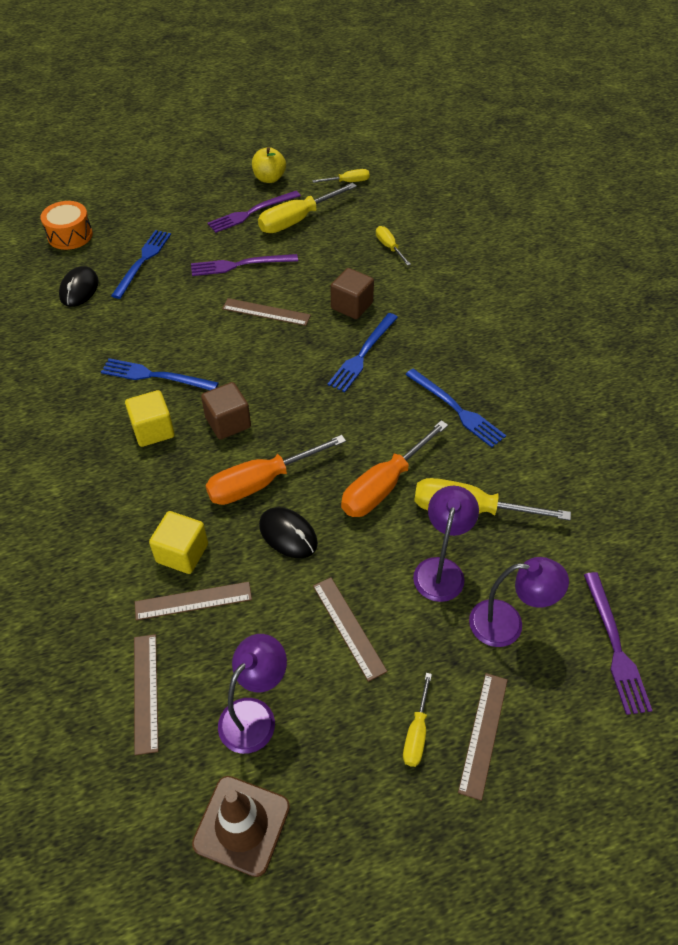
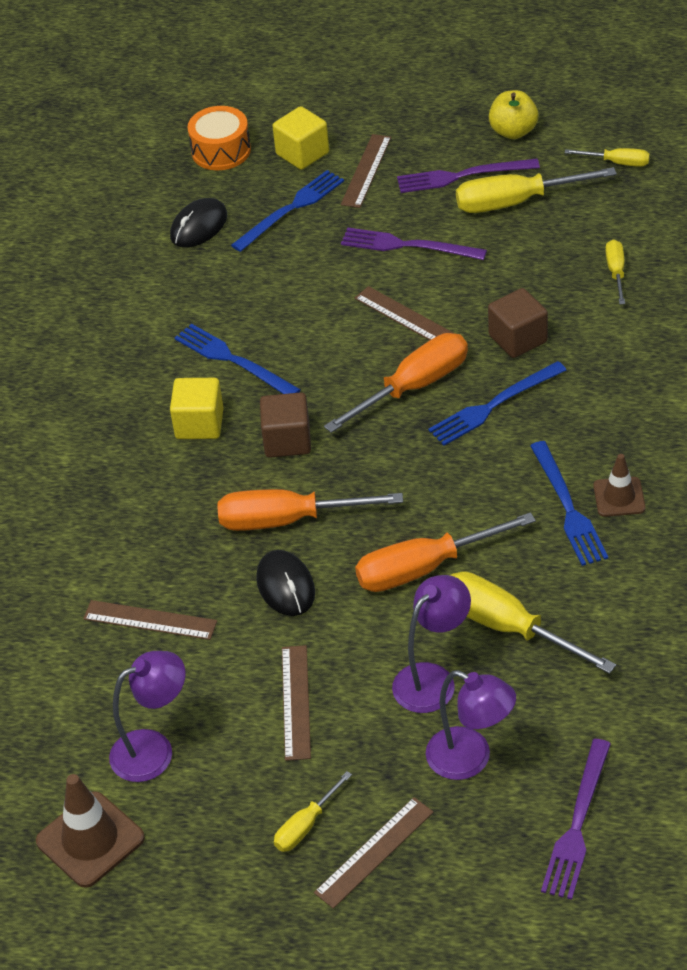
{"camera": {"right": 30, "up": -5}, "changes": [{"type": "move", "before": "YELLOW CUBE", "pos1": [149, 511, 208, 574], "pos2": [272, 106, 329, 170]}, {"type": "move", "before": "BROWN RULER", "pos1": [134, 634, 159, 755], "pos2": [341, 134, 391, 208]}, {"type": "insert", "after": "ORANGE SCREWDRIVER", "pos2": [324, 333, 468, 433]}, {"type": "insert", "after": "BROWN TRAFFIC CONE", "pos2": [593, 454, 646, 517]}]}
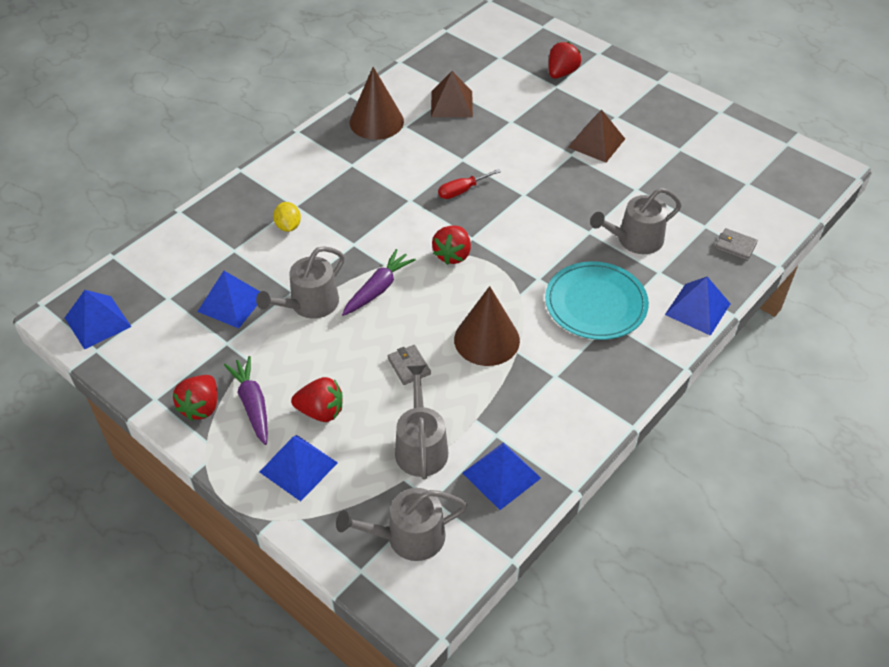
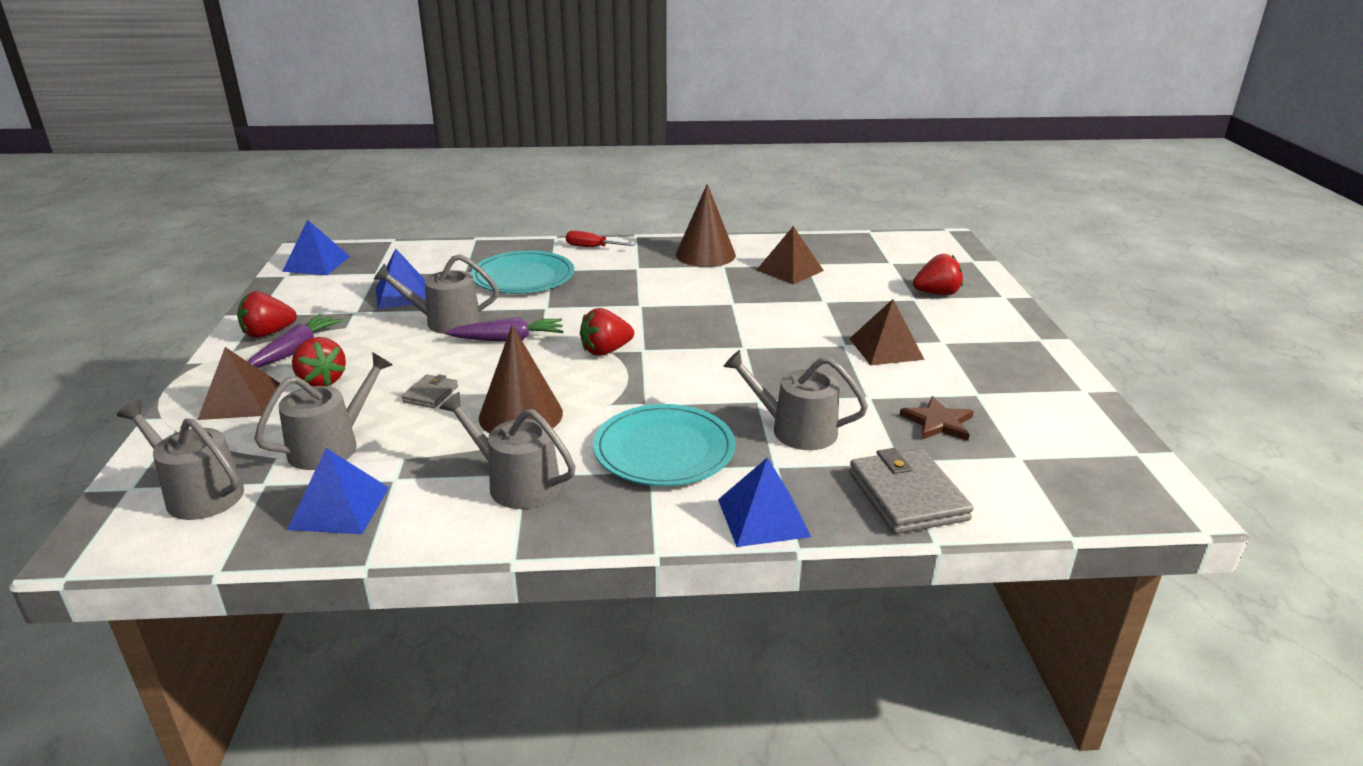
{"camera": {"right": 45, "up": -20}, "changes": [{"type": "move", "before": "RED SCREWDRIVER", "pos1": [438, 169, 501, 199], "pos2": [566, 231, 635, 247]}, {"type": "replace", "before": "YELLOW LEMON", "after": "TURQUOISE PLATE", "pos1": [273, 202, 301, 232], "pos2": [471, 251, 574, 293]}, {"type": "resize", "before": "GREY WALLET", "pos1": [715, 228, 758, 261], "pos2": [849, 448, 974, 534], "scale": 1.93}, {"type": "recolor", "before": "BLUE PYRAMID", "after": "BROWN PYRAMID", "pos1": [260, 435, 338, 501], "pos2": [197, 347, 280, 420]}, {"type": "insert", "after": "GREY WATERING CAN", "pos2": [439, 392, 576, 509]}, {"type": "insert", "after": "BROWN STAR", "pos2": [899, 396, 974, 441]}]}
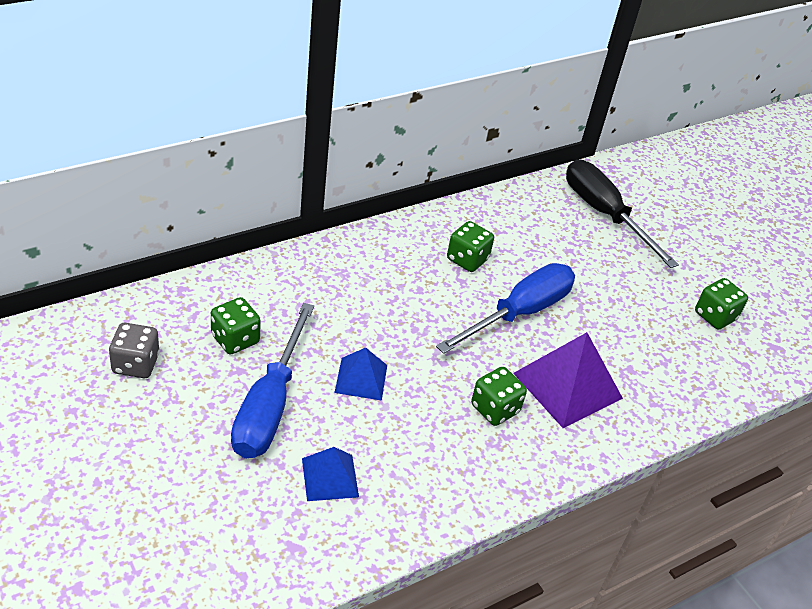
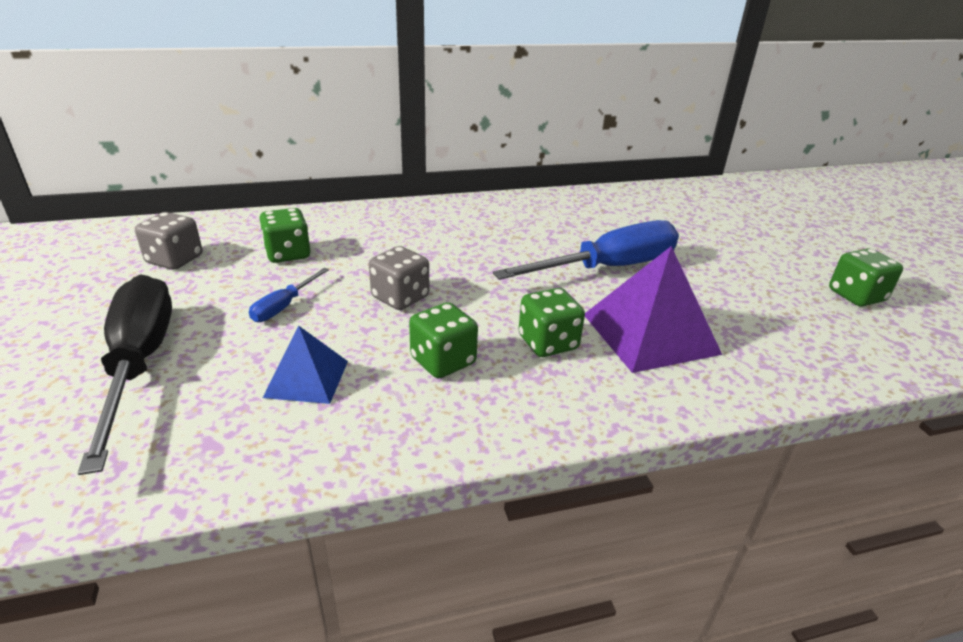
{"camera": {"right": 20, "up": -10}, "changes": [{"type": "move", "before": "BLACK SCREWDRIVER", "pos1": [566, 160, 679, 268], "pos2": [78, 275, 172, 475]}, {"type": "move", "before": "GREEN DICE", "pos1": [447, 221, 494, 272], "pos2": [409, 302, 478, 378]}, {"type": "resize", "before": "BLUE SCREWDRIVER", "pos1": [231, 303, 314, 458], "pos2": [249, 268, 329, 322], "scale": 0.45}, {"type": "replace", "before": "BLUE PYRAMID", "after": "GREY DICE", "pos1": [334, 347, 387, 401], "pos2": [369, 246, 429, 310]}]}
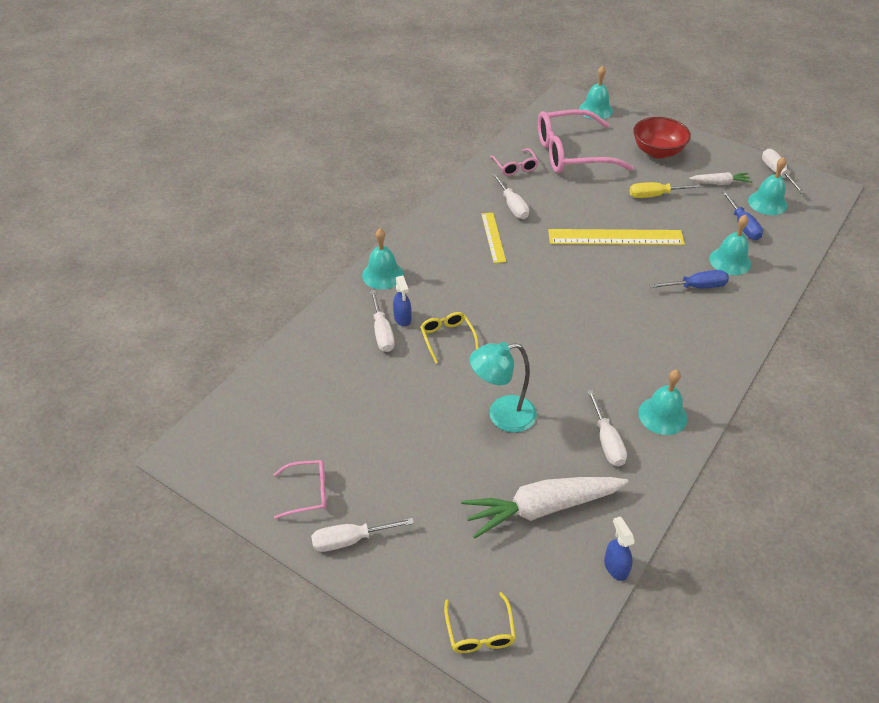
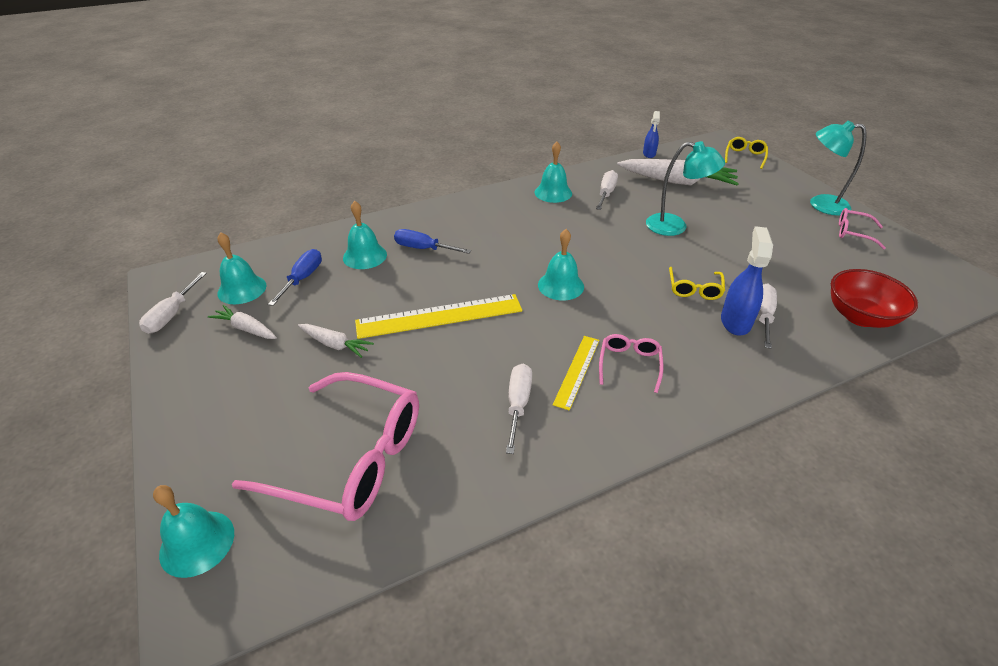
{"camera": {"right": -150, "up": -5}, "changes": [{"type": "move", "before": "RED BOWL", "pos1": [633, 117, 691, 158], "pos2": [831, 269, 918, 328]}, {"type": "move", "before": "PINK GLASSES", "pos1": [490, 148, 539, 176], "pos2": [599, 334, 663, 393]}, {"type": "replace", "before": "YELLOW SCREWDRIVER", "after": "WHITE CARROT", "pos1": [629, 182, 701, 198], "pos2": [298, 324, 374, 358]}, {"type": "move", "before": "TURQUOISE BELL", "pos1": [362, 229, 404, 289], "pos2": [538, 229, 584, 300]}, {"type": "rotate", "before": "YELLOW RULER", "pos1": [548, 229, 685, 245], "pos2": [355, 294, 522, 339], "turn": -45}, {"type": "resize", "before": "BLUE SPRAY BOTTLE", "pos1": [393, 276, 411, 326], "pos2": [721, 226, 773, 336], "scale": 1.59}, {"type": "replace", "before": "WHITE SCREWDRIVER", "after": "TURQUOISE LAMP", "pos1": [311, 518, 414, 552], "pos2": [810, 121, 867, 216]}]}
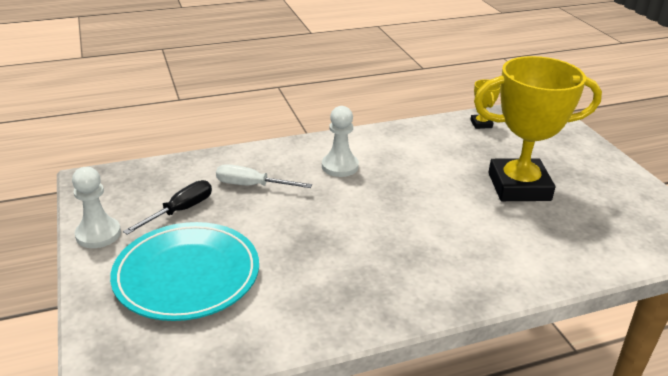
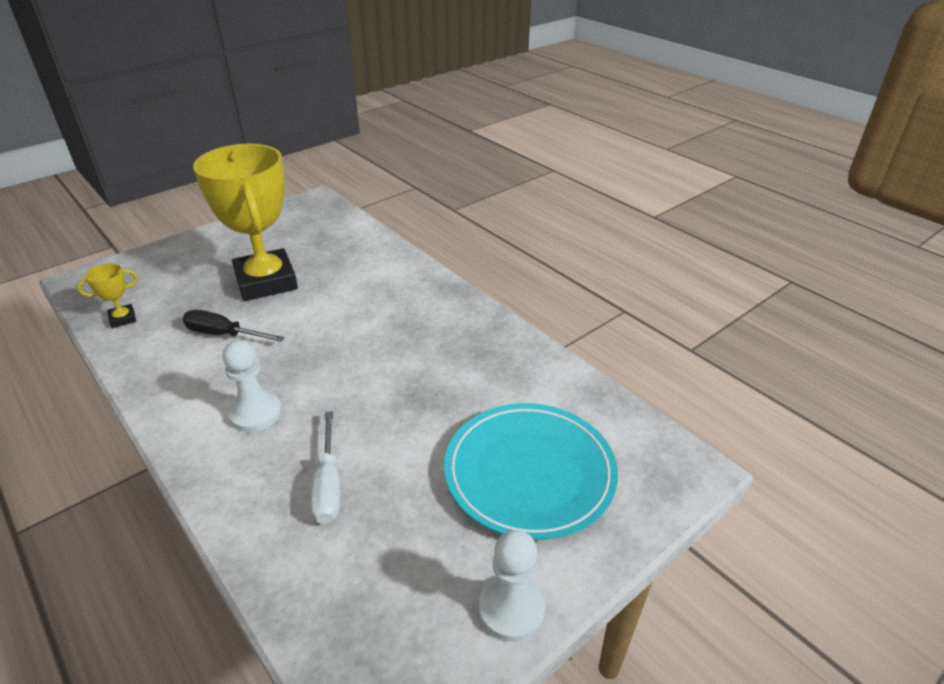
{"camera": {"right": -110, "up": 5}, "changes": [{"type": "move", "before": "BLACK SCREWDRIVER", "pos1": [123, 180, 212, 235], "pos2": [182, 310, 285, 342]}]}
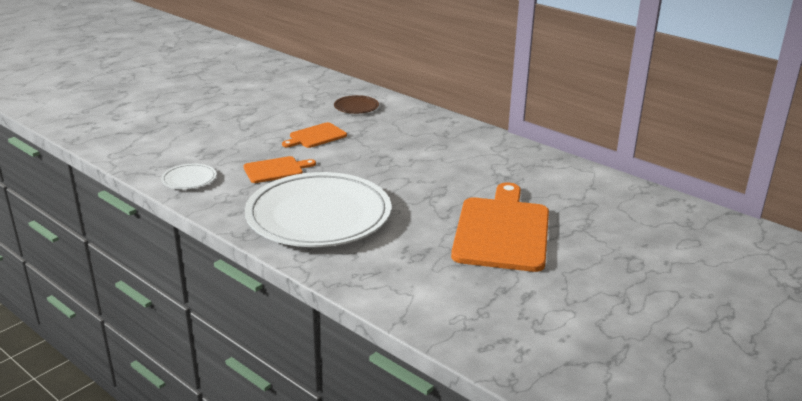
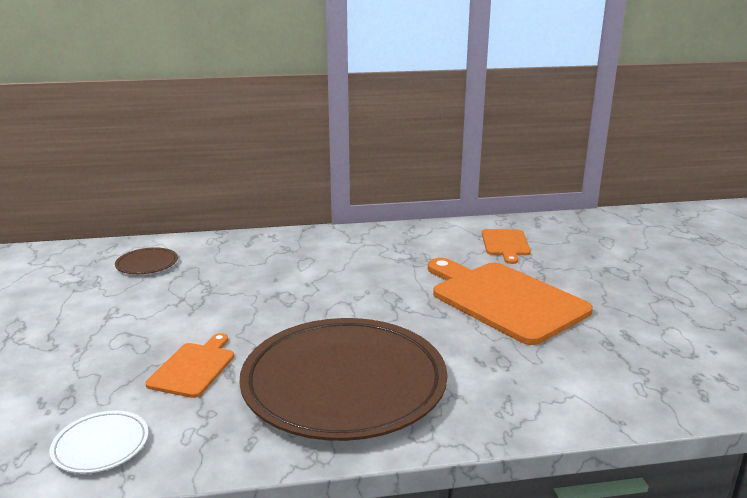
{"camera": {"right": -50, "up": -5}, "changes": [{"type": "move", "before": "ORANGE CUTTING BOARD", "pos1": [282, 122, 347, 148], "pos2": [482, 229, 531, 264]}, {"type": "recolor", "before": "WHITE PLATE", "after": "BROWN PLATE", "pos1": [245, 172, 391, 247], "pos2": [239, 318, 447, 441]}]}
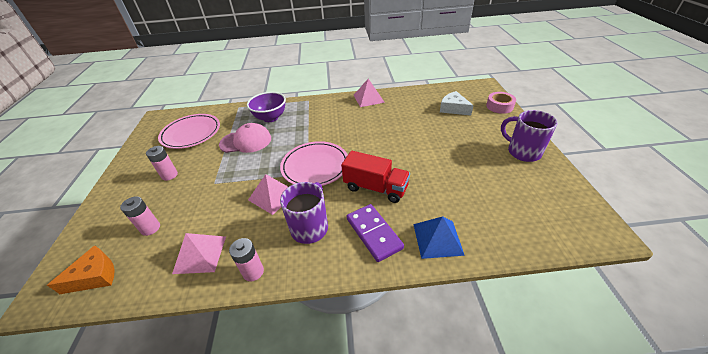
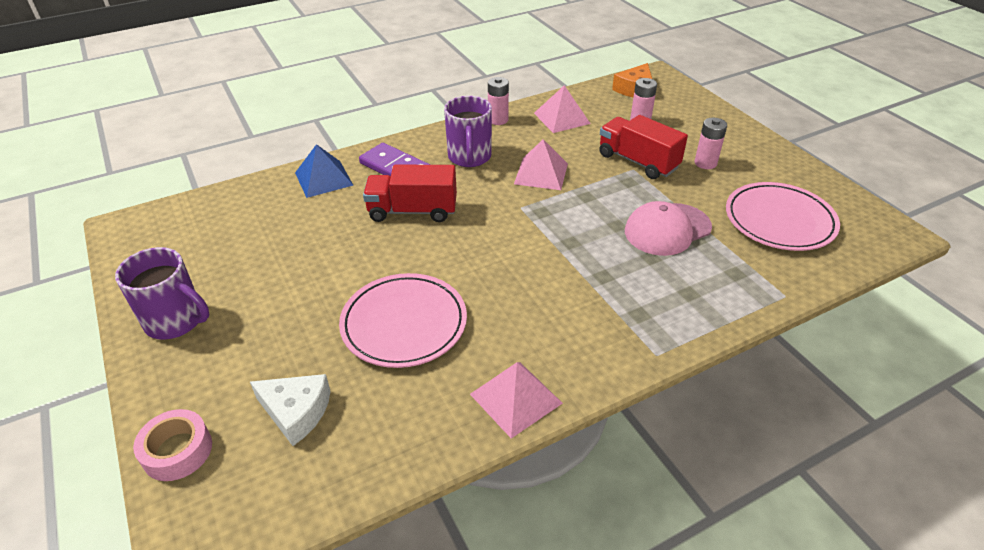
{"camera": {"right": 155, "up": 0}, "changes": [{"type": "delete", "before": "PURPLE BOWL", "pos1": [247, 92, 286, 122]}, {"type": "move", "before": "PINK PLATE", "pos1": [280, 141, 348, 186], "pos2": [339, 273, 467, 368]}, {"type": "insert", "after": "RED TRUCK", "pos2": [599, 115, 688, 179]}]}
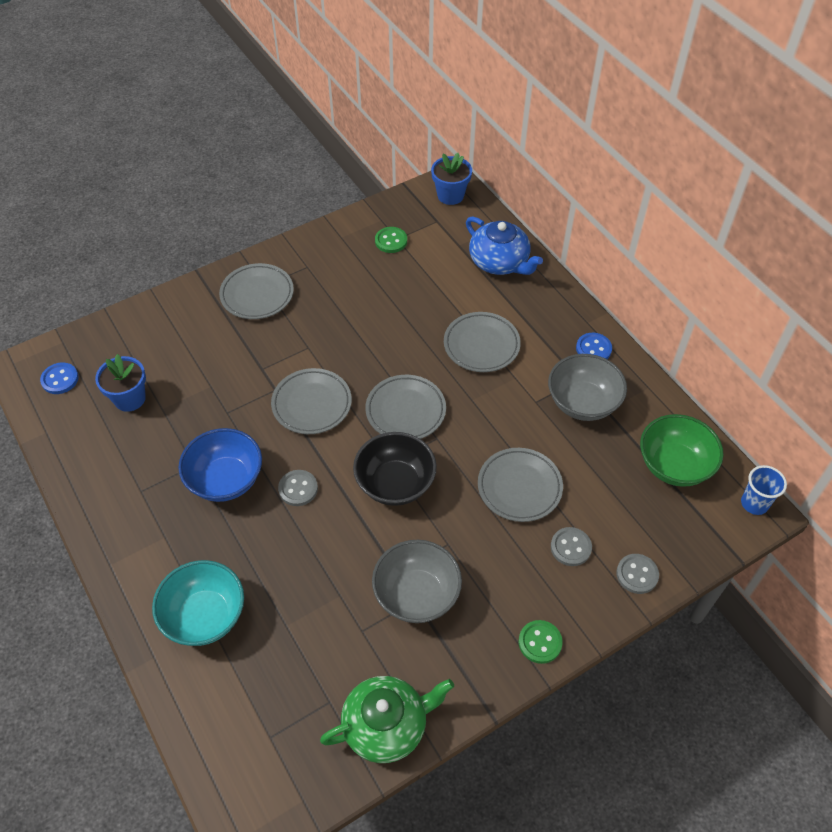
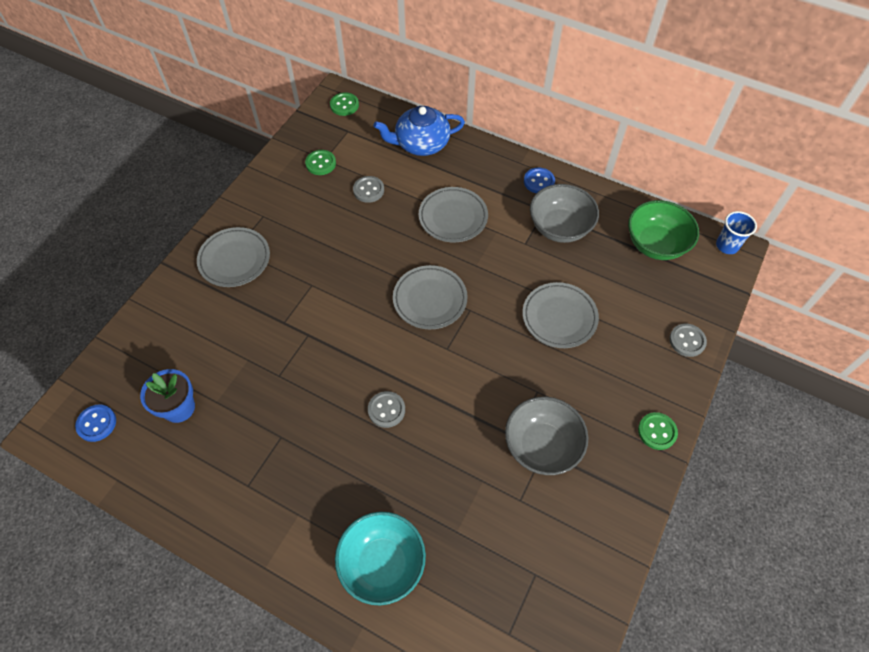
{"camera": {"right": -30, "up": 5}, "changes": [{"type": "replace", "before": "BLUE FLOWER POT", "after": "GREEN BUTTON", "pos1": [431, 153, 472, 205], "pos2": [330, 92, 359, 116]}, {"type": "rotate", "before": "BLUE TEAPOT", "pos1": [466, 216, 543, 275], "pos2": [373, 106, 465, 156], "turn": 150}, {"type": "delete", "before": "GREY PLATE", "pos1": [271, 368, 352, 434]}, {"type": "delete", "before": "BLUE BOWL", "pos1": [178, 428, 262, 502]}, {"type": "delete", "before": "BLACK BOWL", "pos1": [353, 432, 437, 506]}, {"type": "move", "before": "GREY BUTTON", "pos1": [551, 527, 592, 566], "pos2": [353, 176, 384, 203]}, {"type": "delete", "before": "GREEN TEAPOT", "pos1": [320, 676, 454, 763]}]}
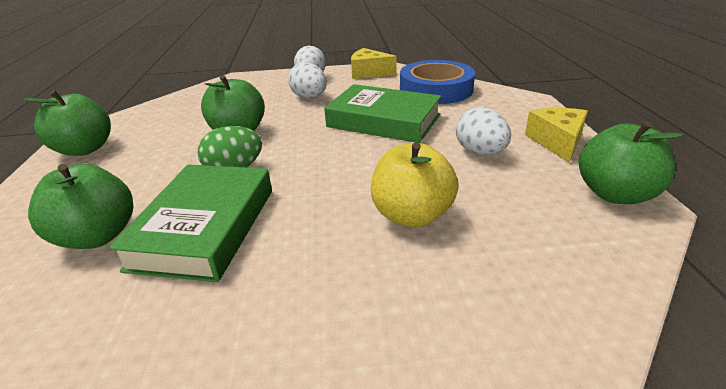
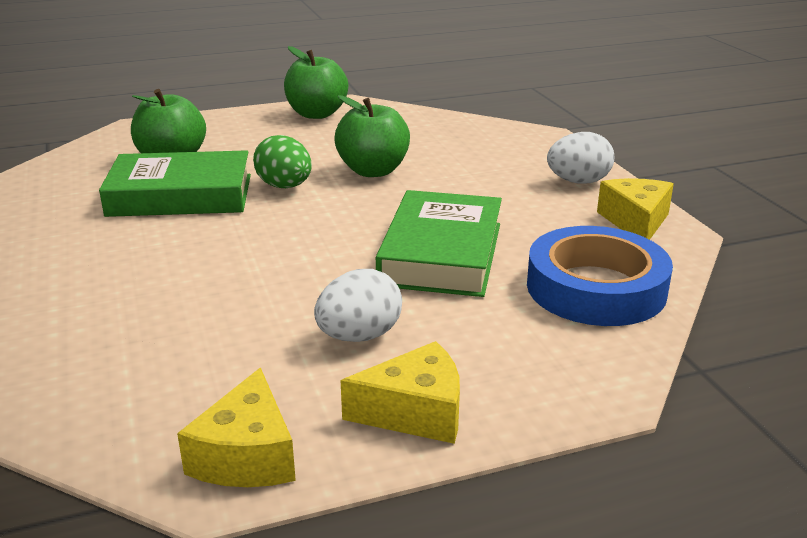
{"camera": {"right": 75, "up": -5}, "changes": [{"type": "delete", "before": "WHITE EGG", "pos1": [288, 62, 327, 99]}, {"type": "replace", "before": "GREEN APPLE", "after": "YELLOW CHEESE", "pos1": [579, 121, 683, 204], "pos2": [177, 367, 296, 487]}, {"type": "delete", "before": "YELLOW APPLE", "pos1": [371, 142, 459, 228]}]}
